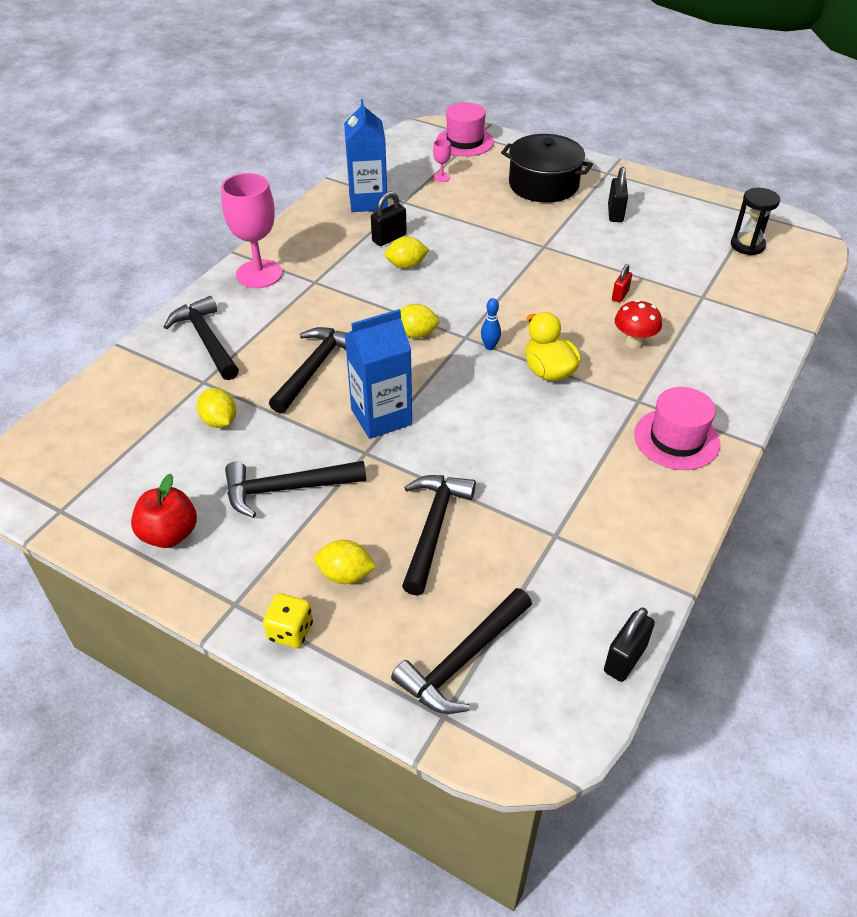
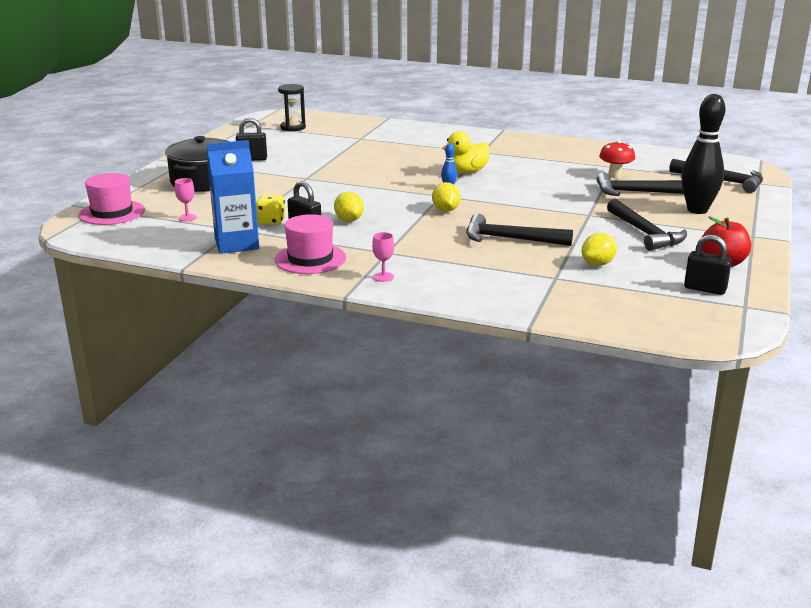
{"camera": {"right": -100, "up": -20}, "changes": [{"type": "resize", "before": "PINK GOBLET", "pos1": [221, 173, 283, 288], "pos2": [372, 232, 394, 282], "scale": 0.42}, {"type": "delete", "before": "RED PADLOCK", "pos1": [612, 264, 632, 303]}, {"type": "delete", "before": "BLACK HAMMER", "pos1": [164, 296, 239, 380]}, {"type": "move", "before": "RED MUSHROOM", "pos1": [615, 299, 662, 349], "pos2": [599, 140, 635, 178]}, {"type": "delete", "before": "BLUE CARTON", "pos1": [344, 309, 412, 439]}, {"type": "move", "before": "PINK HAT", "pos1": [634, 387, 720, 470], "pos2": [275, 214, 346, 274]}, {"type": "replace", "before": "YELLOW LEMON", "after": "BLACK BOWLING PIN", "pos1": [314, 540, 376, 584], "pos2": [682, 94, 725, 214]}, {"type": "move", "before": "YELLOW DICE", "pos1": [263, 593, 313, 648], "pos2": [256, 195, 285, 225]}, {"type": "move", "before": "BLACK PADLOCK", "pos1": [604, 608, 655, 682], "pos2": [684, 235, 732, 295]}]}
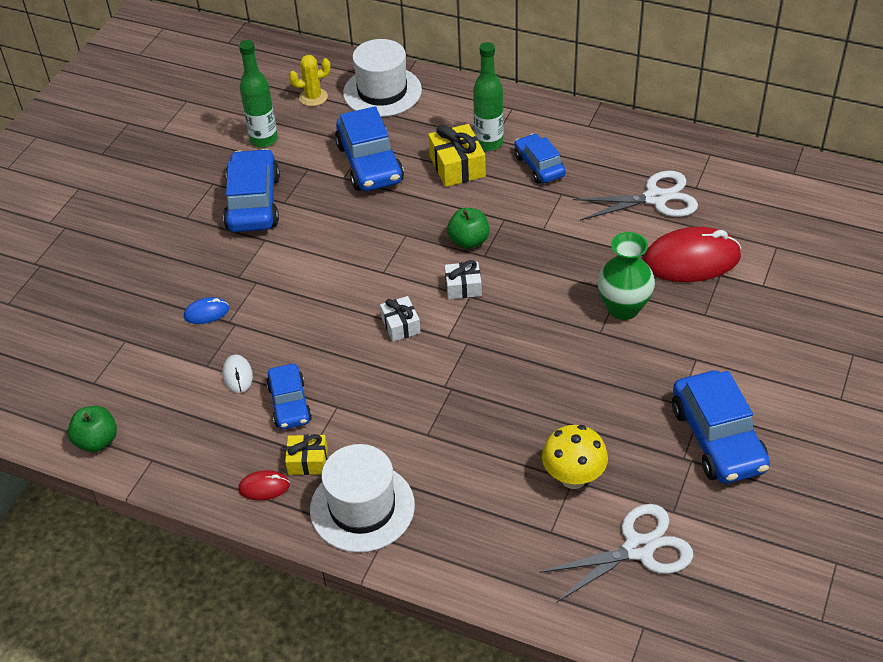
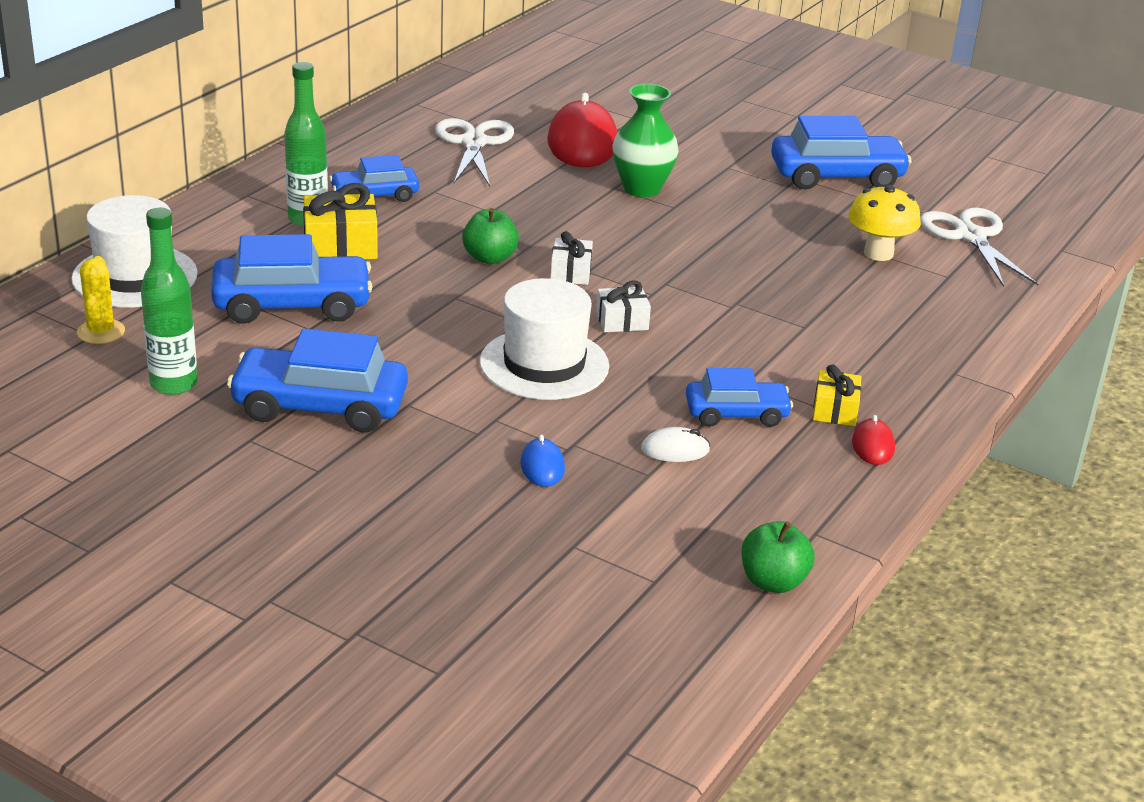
{"camera": {"right": -85, "up": -15}, "changes": [{"type": "move", "before": "WHITE HAT", "pos1": [310, 444, 415, 553], "pos2": [480, 278, 609, 400]}]}
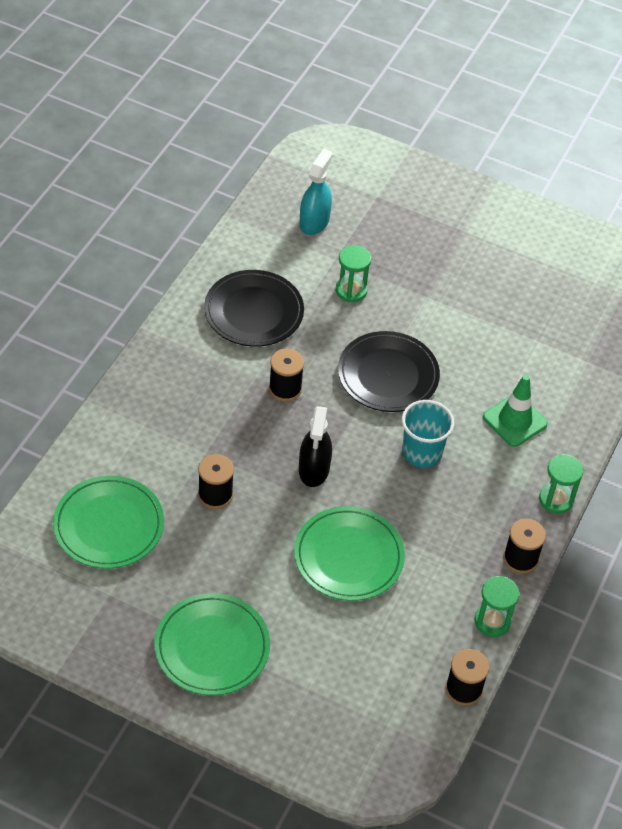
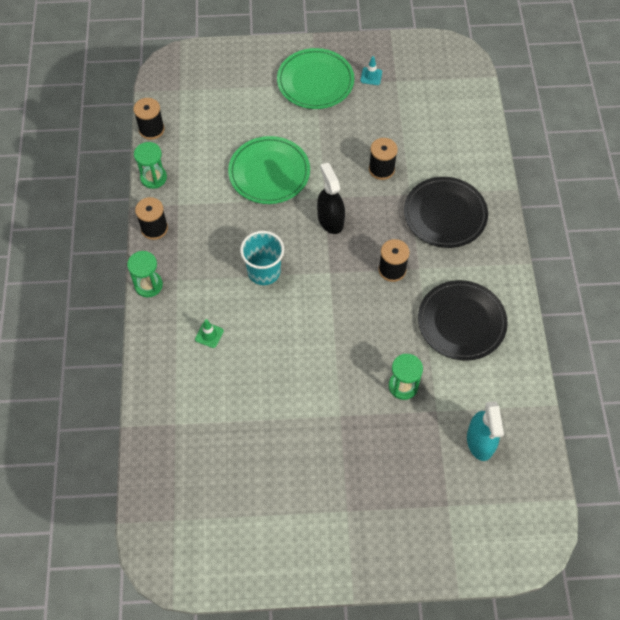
{"camera": {"right": 155, "up": 10}, "changes": [{"type": "move", "before": "BLACK PLATE", "pos1": [338, 331, 440, 412], "pos2": [404, 177, 488, 248]}, {"type": "resize", "before": "GREEN TRAFFIC CONE", "pos1": [483, 375, 548, 447], "pos2": [195, 319, 224, 348], "scale": 0.53}, {"type": "delete", "before": "GREEN PLATE", "pos1": [53, 476, 164, 569]}, {"type": "insert", "after": "TURQUOISE TRAFFIC CONE", "pos2": [360, 56, 382, 85]}]}
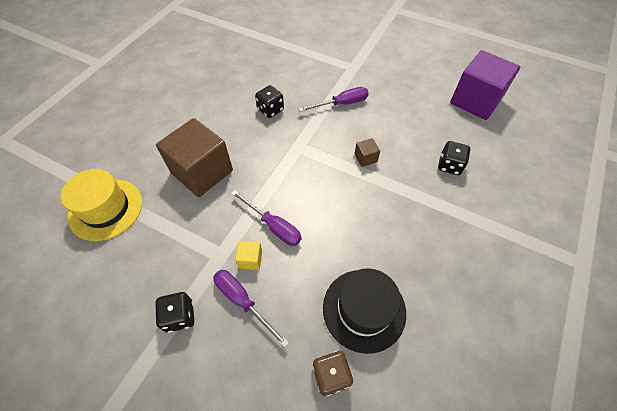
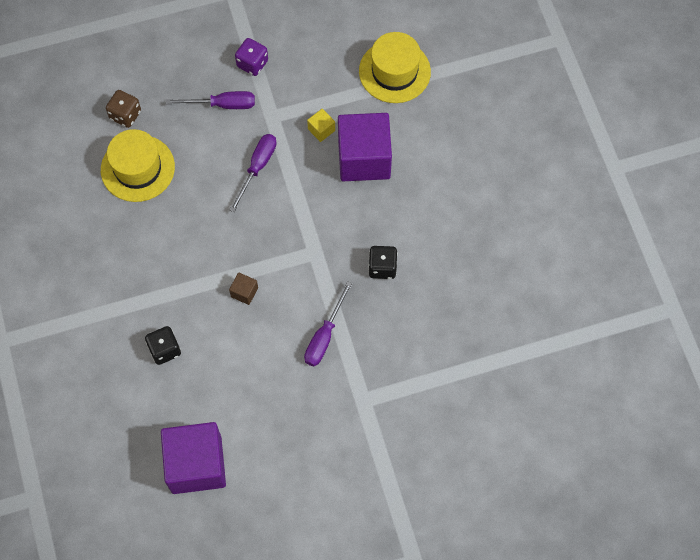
{"camera": {"right": 135, "up": 10}, "changes": [{"type": "recolor", "before": "BROWN CUBE", "after": "PURPLE CUBE", "pos1": [156, 118, 233, 197], "pos2": [338, 113, 392, 181]}, {"type": "rotate", "before": "PURPLE SCREWDRIVER", "pos1": [231, 190, 302, 246], "pos2": [230, 134, 277, 212], "turn": 120}, {"type": "move", "before": "YELLOW CUBE", "pos1": [235, 241, 262, 270], "pos2": [307, 109, 335, 142]}, {"type": "recolor", "before": "BLACK HAT", "after": "YELLOW HAT", "pos1": [323, 268, 406, 354], "pos2": [101, 129, 175, 202]}, {"type": "recolor", "before": "BLACK DICE", "after": "PURPLE DICE", "pos1": [155, 292, 194, 333], "pos2": [235, 38, 268, 76]}]}
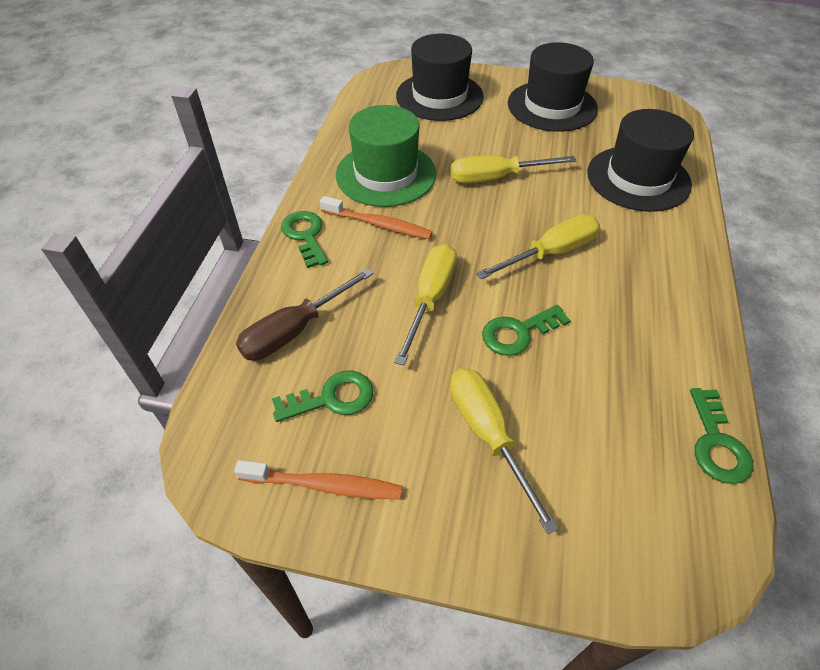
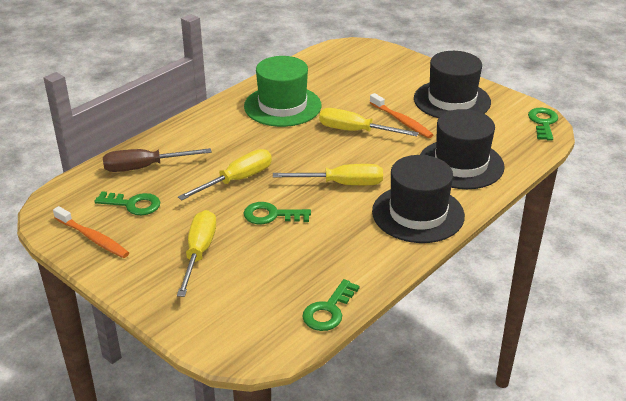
{"camera": {"right": 30, "up": -15}, "changes": [{"type": "move", "before": "BLACK HAT", "pos1": [396, 34, 484, 121], "pos2": [372, 155, 465, 243]}, {"type": "move", "before": "ORANGE TOOTHBRUSH", "pos1": [320, 196, 433, 239], "pos2": [369, 93, 433, 138]}, {"type": "move", "before": "GREEN KEY", "pos1": [281, 211, 328, 268], "pos2": [528, 108, 558, 141]}]}
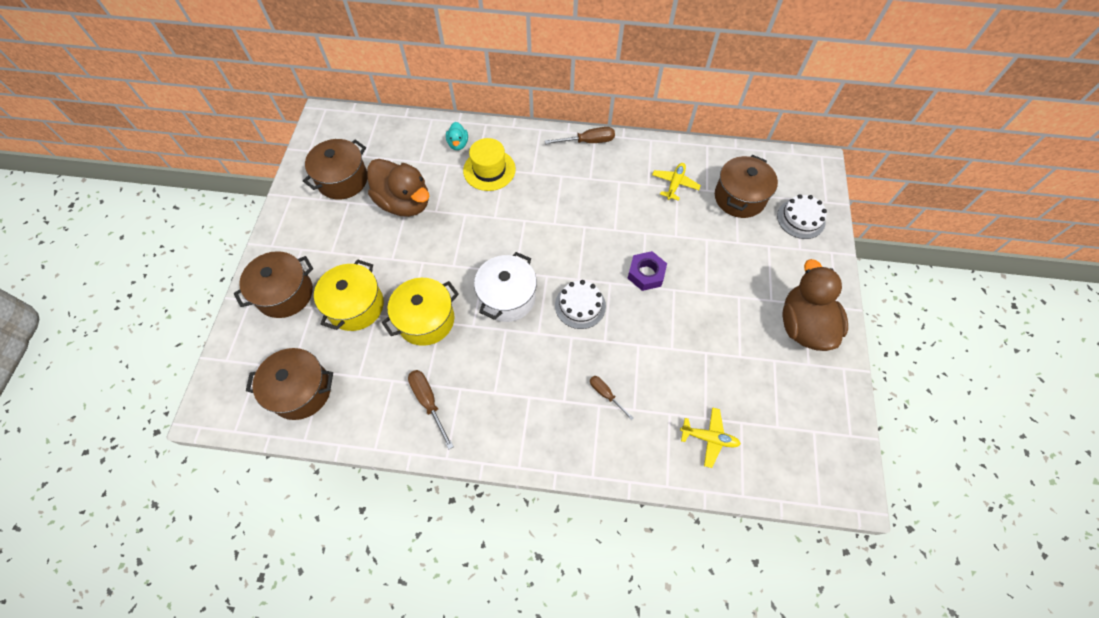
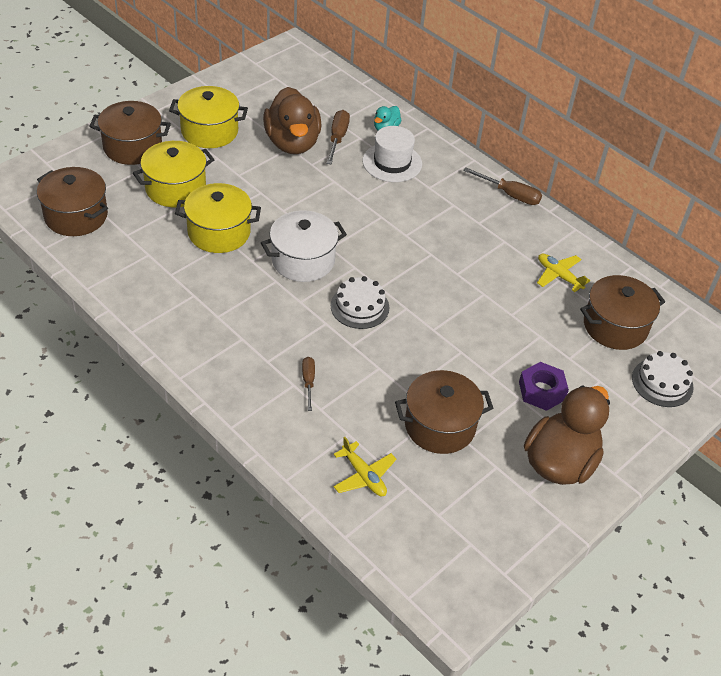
{"camera": {"right": 35, "up": -15}, "changes": [{"type": "recolor", "before": "YELLOW HAT", "after": "WHITE HAT", "pos1": [463, 138, 516, 191], "pos2": [362, 126, 422, 182]}, {"type": "move", "before": "BROWN POT", "pos1": [303, 139, 367, 200], "pos2": [395, 370, 493, 454]}, {"type": "rotate", "before": "YELLOW PLANE", "pos1": [652, 163, 701, 201], "pos2": [537, 254, 590, 292], "turn": -105}, {"type": "move", "before": "PURPLE NUT", "pos1": [628, 251, 667, 291], "pos2": [519, 362, 569, 411]}, {"type": "move", "before": "BROWN SCREWDRIVER", "pos1": [408, 370, 454, 450], "pos2": [326, 110, 350, 164]}, {"type": "insert", "after": "YELLOW POT", "pos2": [169, 86, 248, 148]}]}
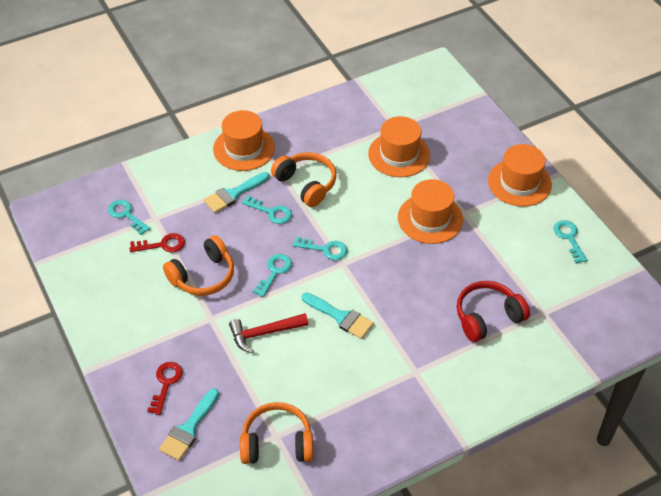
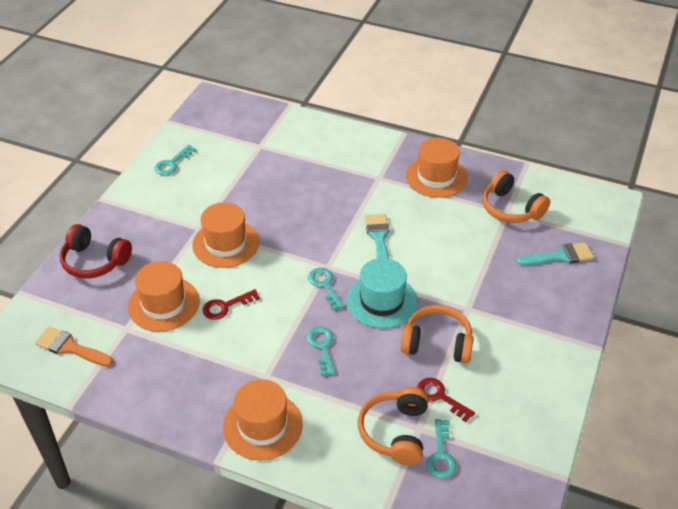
{"camera": {"right": -130, "up": -5}, "changes": [{"type": "move", "before": "ORANGE HAT", "pos1": [488, 144, 552, 207], "pos2": [406, 138, 468, 198]}, {"type": "move", "before": "ORANGE HEADPHONES", "pos1": [271, 152, 336, 207], "pos2": [358, 387, 428, 465]}, {"type": "delete", "before": "TURQUOISE BRUSH", "pos1": [204, 172, 269, 213]}, {"type": "replace", "before": "TURQUOISE KEY", "after": "TURQUOISE HAT", "pos1": [253, 254, 292, 297], "pos2": [347, 258, 417, 328]}, {"type": "move", "before": "RED HEADPHONES", "pos1": [457, 281, 530, 342], "pos2": [60, 224, 132, 278]}, {"type": "delete", "before": "RED HAMMER", "pos1": [229, 313, 308, 353]}, {"type": "move", "before": "RED KEY", "pos1": [147, 362, 183, 415], "pos2": [202, 289, 260, 320]}, {"type": "insert", "after": "ORANGE BRUSH", "pos2": [35, 326, 113, 367]}]}
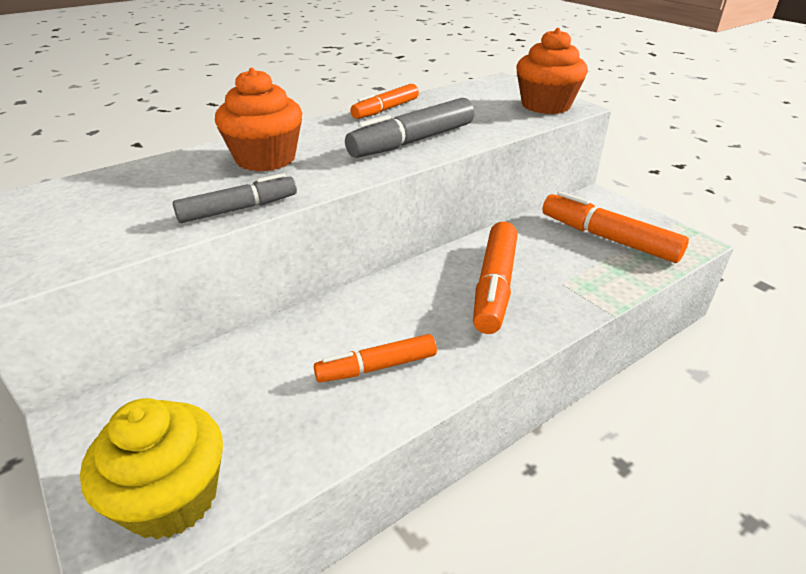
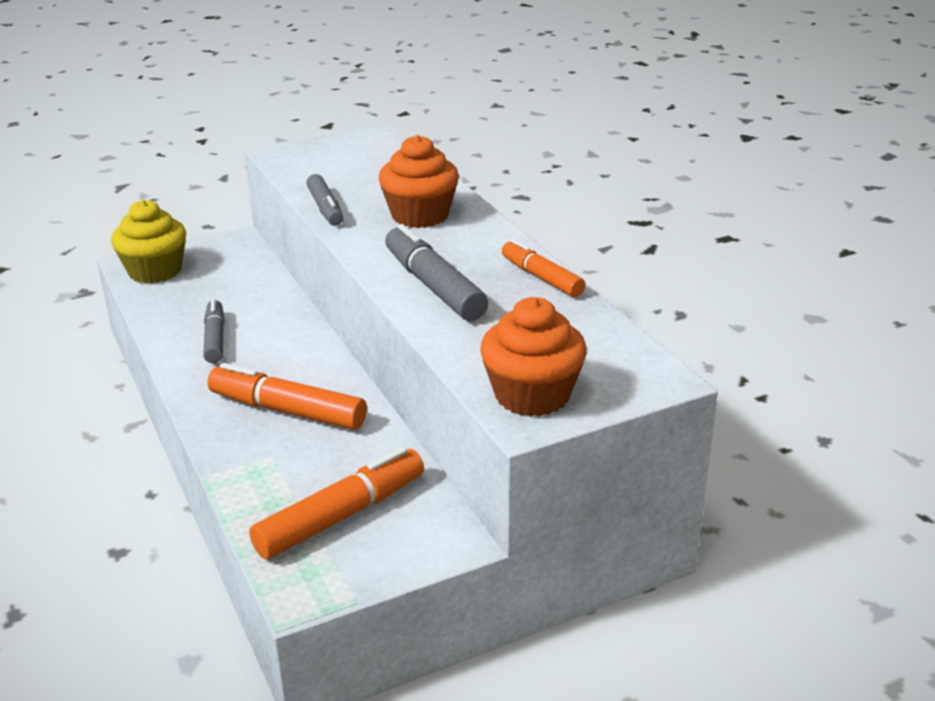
{"camera": {"right": 100, "up": -5}, "changes": [{"type": "recolor", "before": "ORANGE MARKER", "after": "GREY MARKER", "pos1": [314, 334, 437, 383], "pos2": [203, 299, 225, 363]}]}
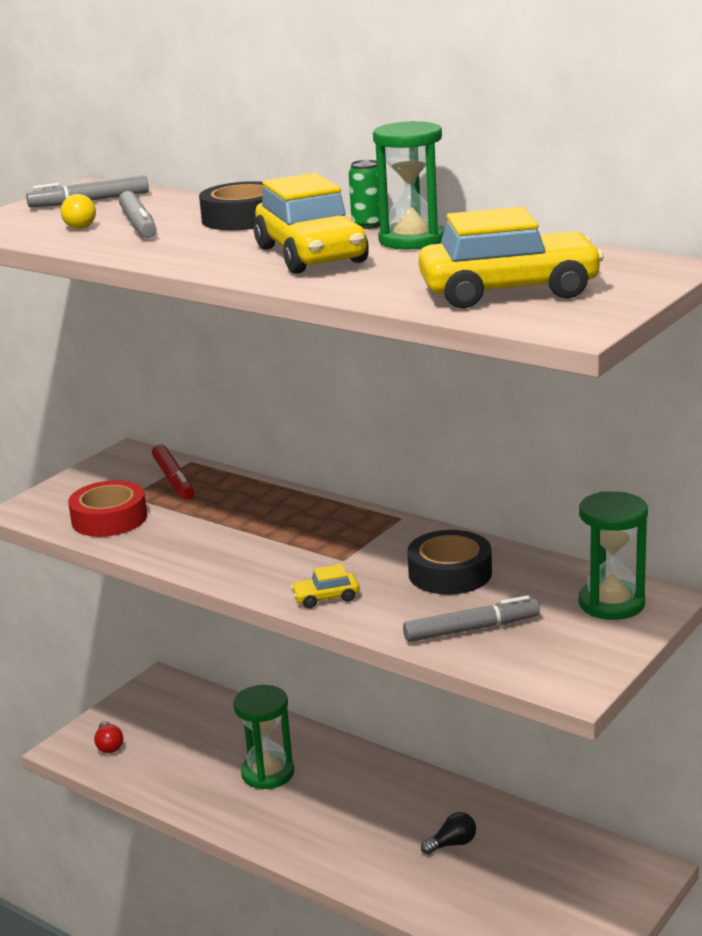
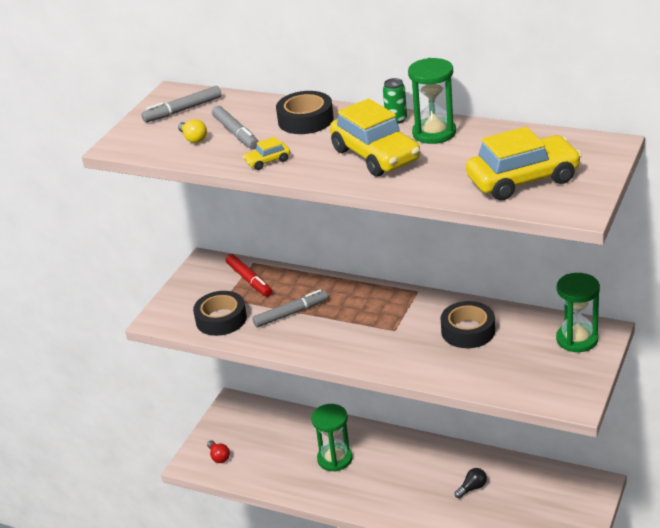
{"camera": {"right": -10, "up": 10}, "changes": [{"type": "recolor", "before": "RED TAPE", "after": "BLACK TAPE", "pos1": [68, 480, 147, 537], "pos2": [193, 291, 247, 336]}, {"type": "move", "before": "YELLOW CAR", "pos1": [291, 564, 360, 608], "pos2": [243, 137, 290, 170]}, {"type": "move", "before": "GREY MARKER", "pos1": [403, 595, 540, 642], "pos2": [252, 289, 328, 327]}]}
